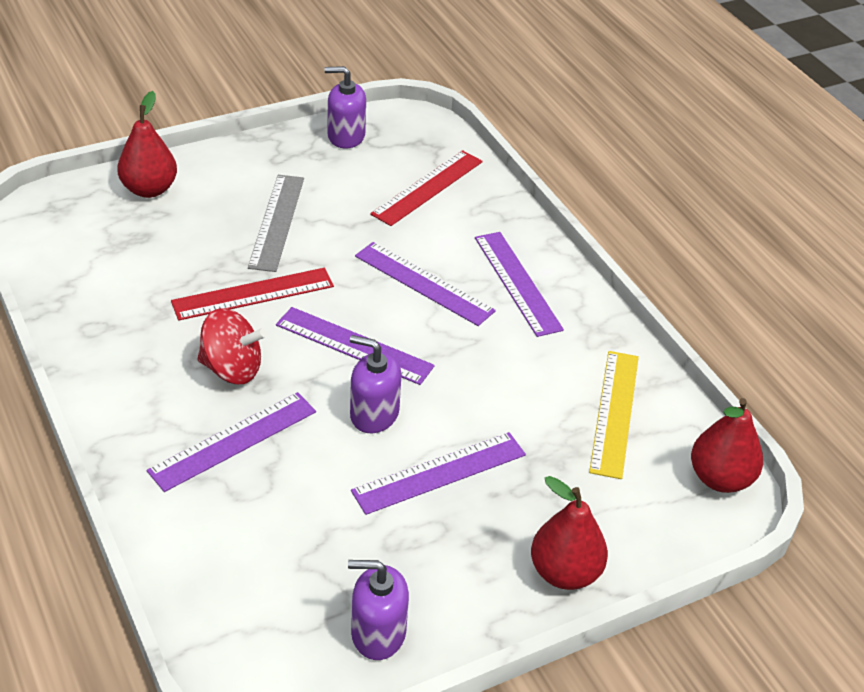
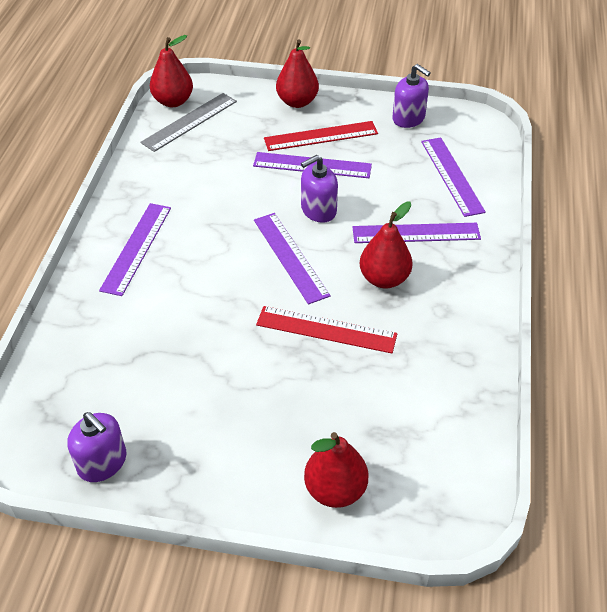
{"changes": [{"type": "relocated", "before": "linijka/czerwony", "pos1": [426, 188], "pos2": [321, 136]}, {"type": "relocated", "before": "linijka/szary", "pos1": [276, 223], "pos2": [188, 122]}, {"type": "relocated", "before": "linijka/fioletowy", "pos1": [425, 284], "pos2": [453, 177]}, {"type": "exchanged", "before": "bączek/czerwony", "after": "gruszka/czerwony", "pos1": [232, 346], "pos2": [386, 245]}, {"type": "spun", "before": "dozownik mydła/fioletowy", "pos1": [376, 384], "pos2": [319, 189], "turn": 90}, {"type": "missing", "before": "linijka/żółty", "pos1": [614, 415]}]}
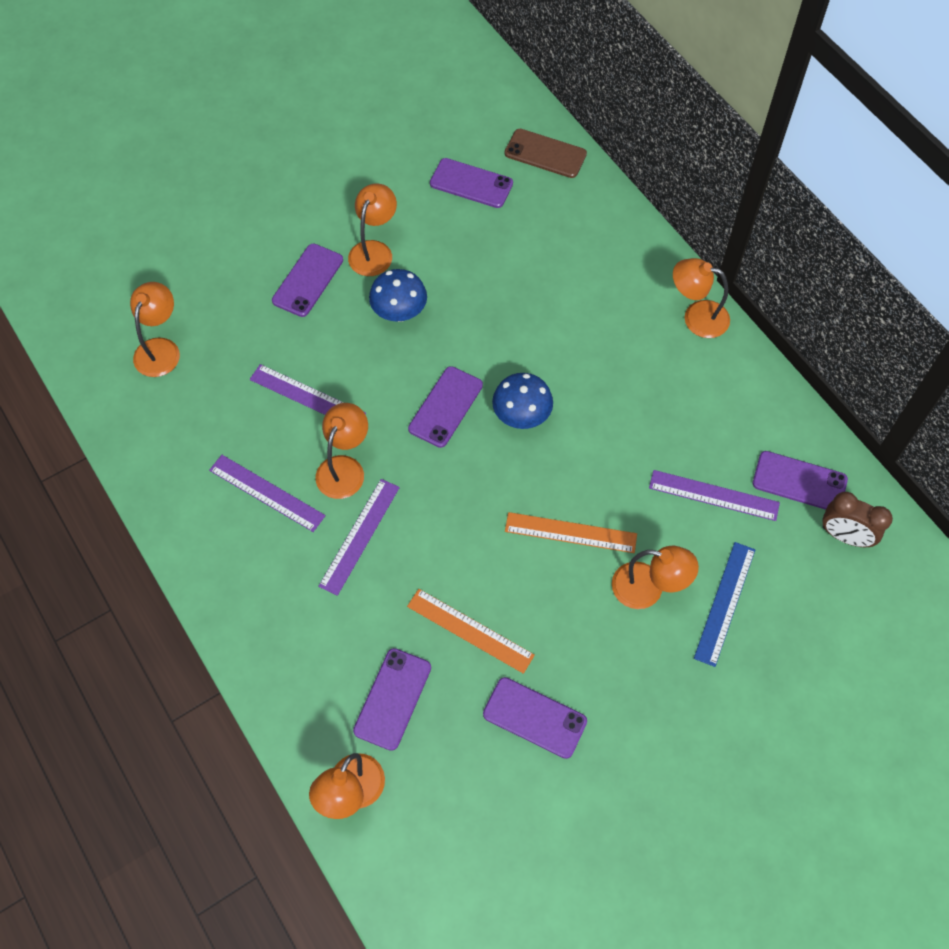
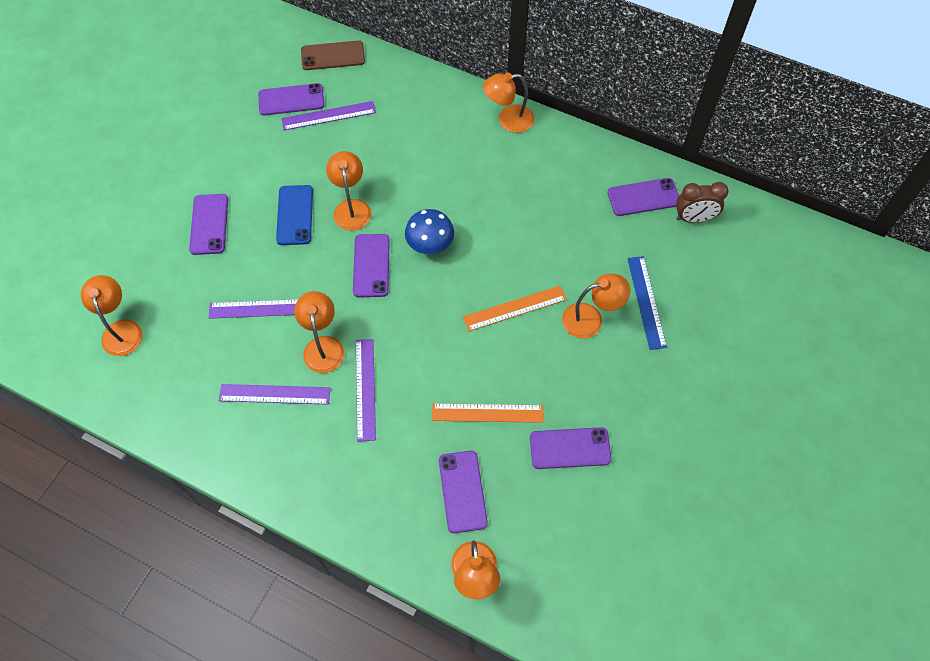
{"changes": [{"type": "relocated", "before": "lampka/pomarańczowy", "pos1": [372, 229], "pos2": [348, 191]}, {"type": "exchanged", "before": "grzyb/niebieski", "after": "telefon/niebieski", "pos1": [398, 295], "pos2": [294, 215]}, {"type": "relocated", "before": "linijka/fioletowy", "pos1": [714, 495], "pos2": [328, 115]}]}
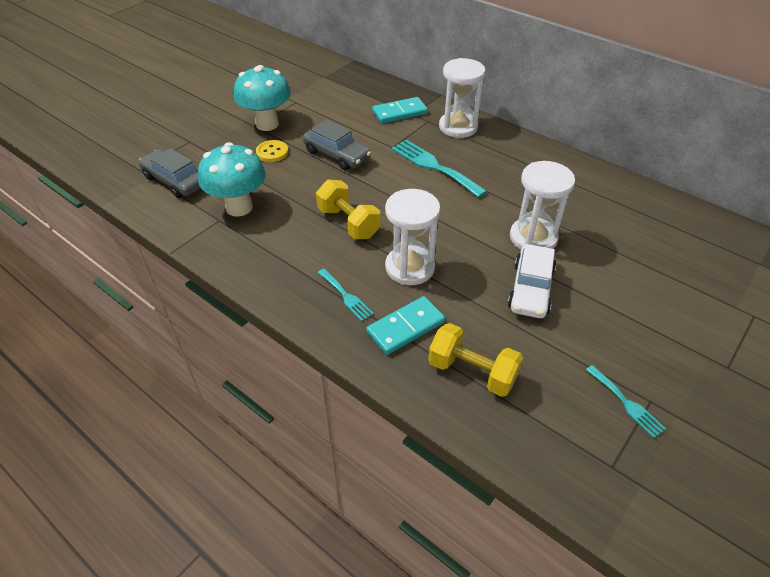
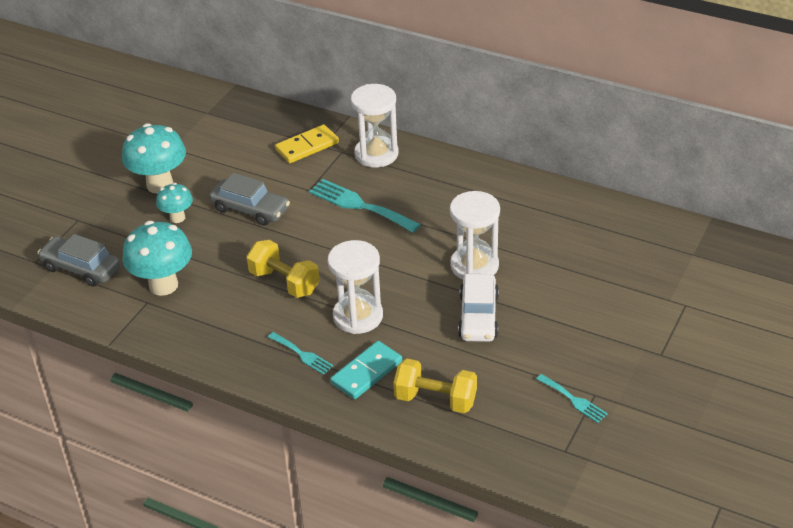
{"changes": [{"type": "colour", "before": "kostka domina/turkusowy", "after": "kostka domina/żółty", "pos1": [400, 110], "pos2": [307, 144]}, {"type": "exchanged", "before": "guzik/żółty", "after": "grzyb/turkusowy", "pos1": [272, 151], "pos2": [174, 203]}]}
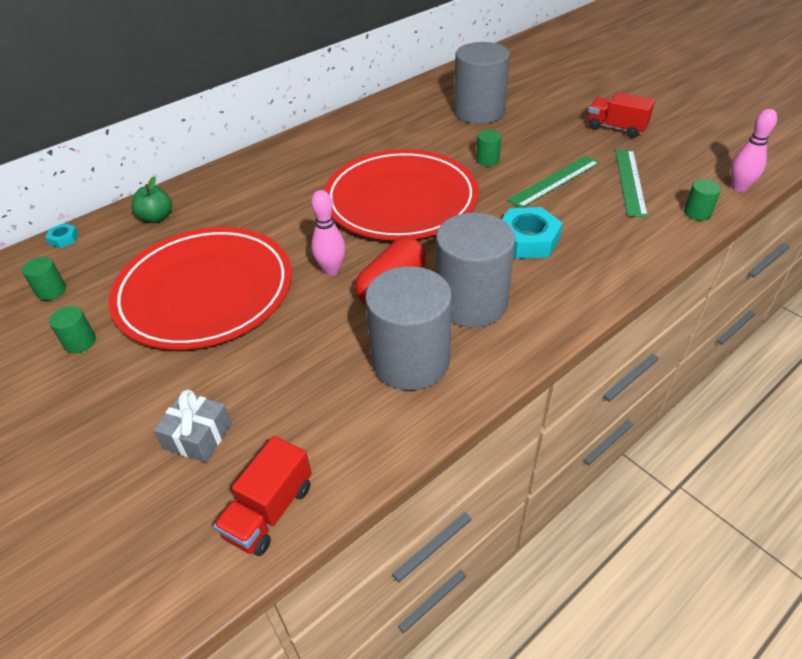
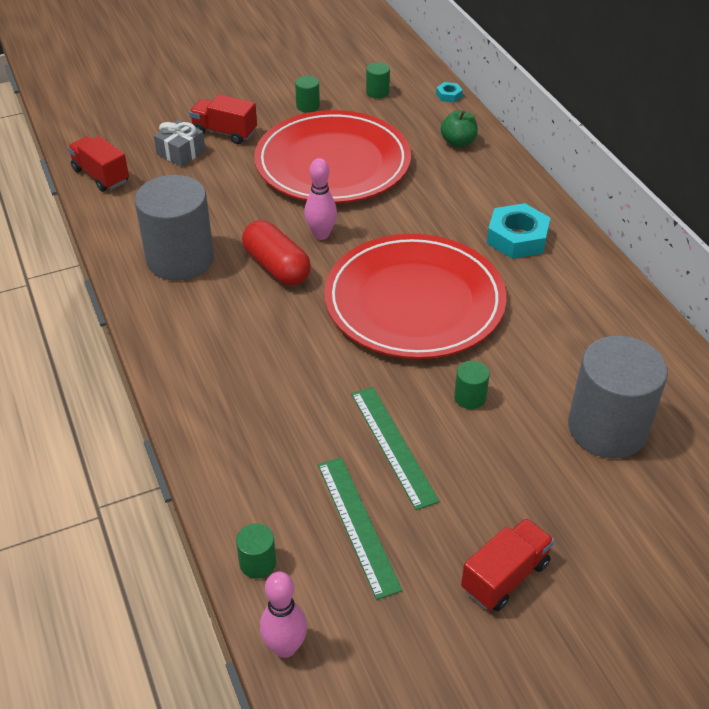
{"changes": [{"type": "spun", "before": "linijka/zielony", "pos1": [631, 183], "pos2": [360, 528], "turn": 45}, {"type": "relocated", "before": "nakrętka/turkusowy", "pos1": [532, 233], "pos2": [518, 231]}, {"type": "missing", "before": "walec/szary", "pos1": [476, 270]}, {"type": "appeared", "after": "ciężarówka/czerwony", "pos2": [223, 119]}]}
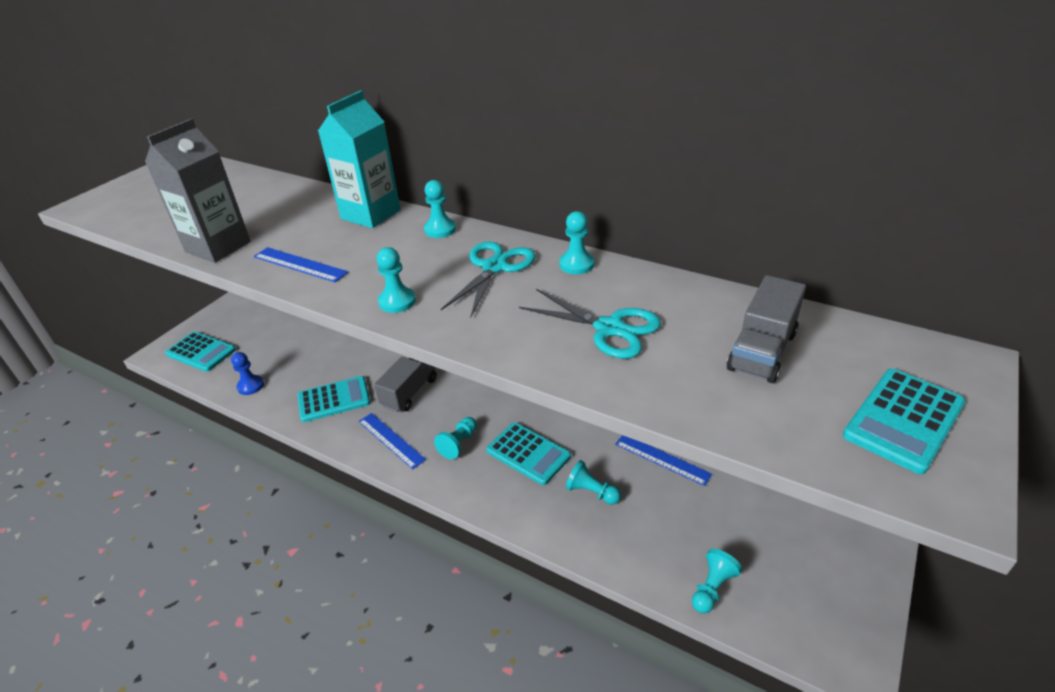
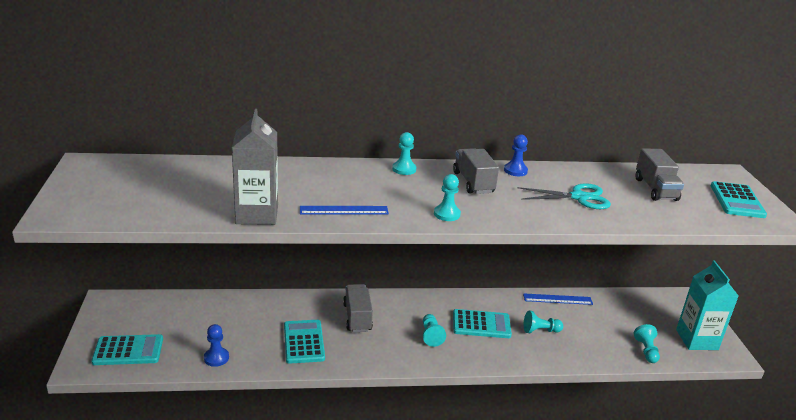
{"changes": [{"type": "relocated", "before": "karton mleka/turkusowy", "pos1": [359, 159], "pos2": [707, 305]}, {"type": "colour", "before": "pionek/turkusowy", "after": "pionek/niebieski", "pos1": [576, 242], "pos2": [516, 155]}, {"type": "exchanged", "before": "nożyczki/turkusowy", "after": "ciężarówka/szary", "pos1": [488, 279], "pos2": [476, 171]}, {"type": "spun", "before": "kalkulator/turkusowy", "pos1": [334, 399], "pos2": [304, 342], "turn": -45}, {"type": "missing", "before": "linijka/niebieski", "pos1": [392, 441]}]}
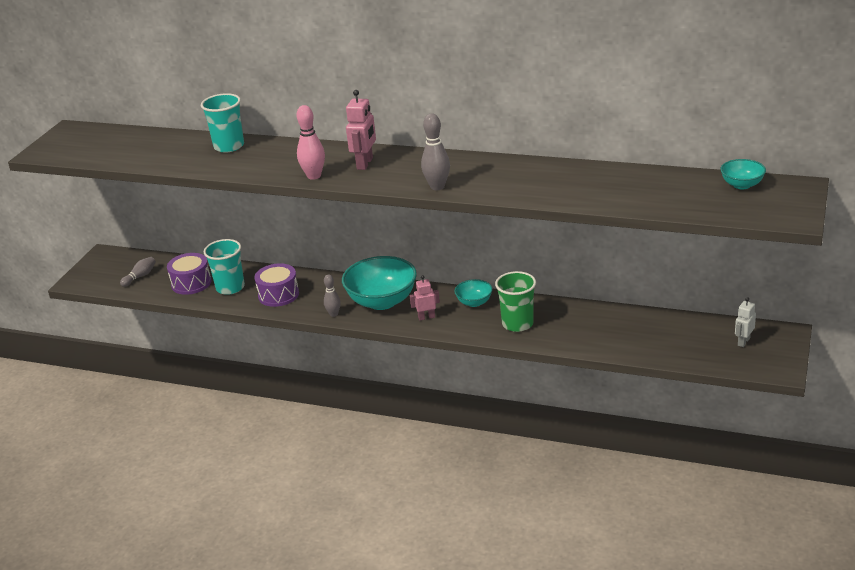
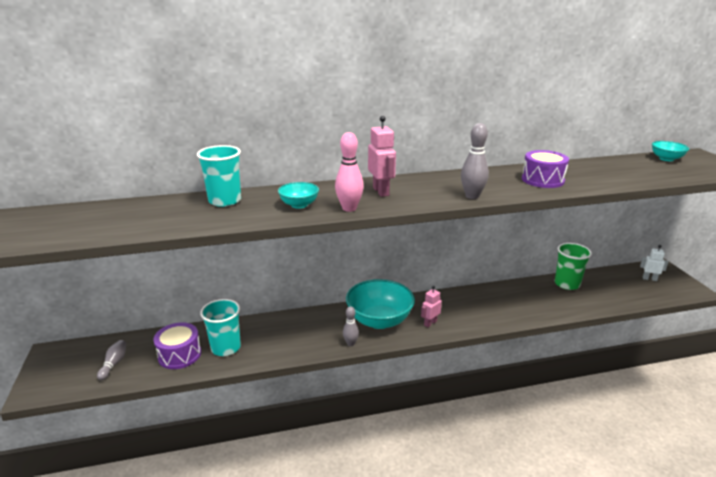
{"changes": [{"type": "relocated", "before": "bęben/fioletowy", "pos1": [276, 285], "pos2": [545, 169]}, {"type": "relocated", "before": "szklanka/zielony", "pos1": [515, 301], "pos2": [573, 266]}, {"type": "relocated", "before": "miska/turkusowy", "pos1": [473, 293], "pos2": [298, 195]}, {"type": "spun", "before": "robot/biały", "pos1": [745, 322], "pos2": [654, 263], "turn": 105}]}
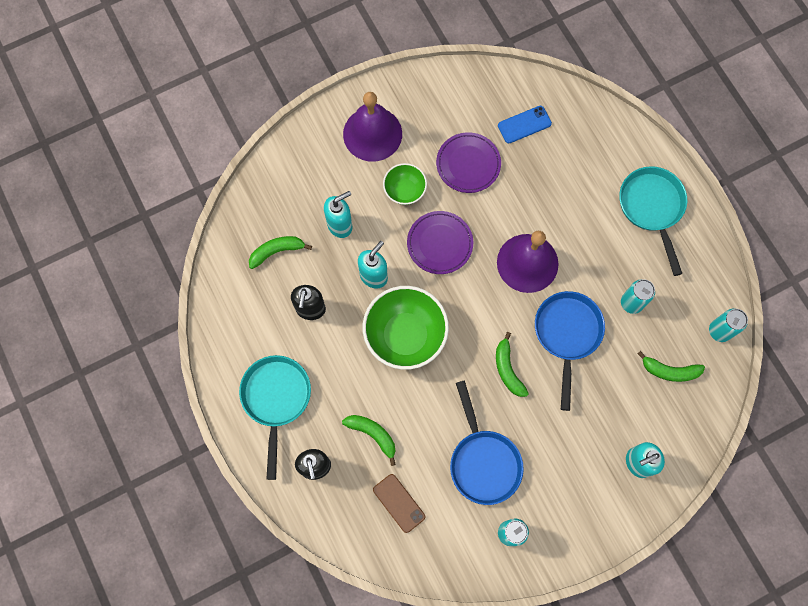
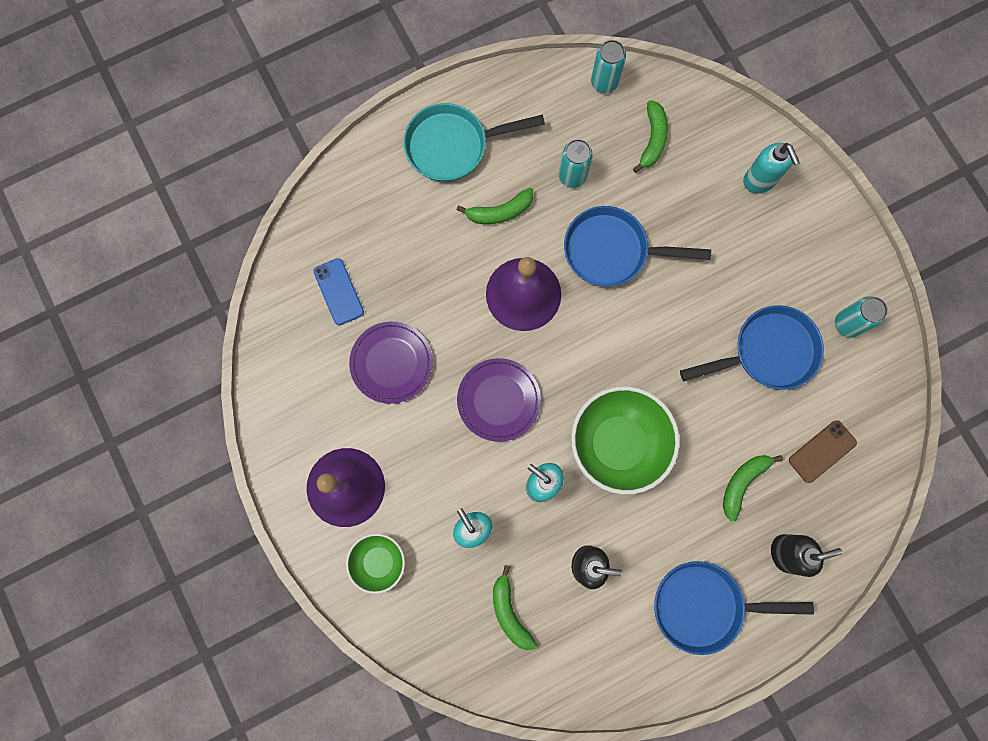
{"changes": [{"type": "relocated", "before": "miska/zielony", "pos1": [405, 184], "pos2": [375, 563]}, {"type": "relocated", "before": "banan/zielony", "pos1": [512, 364], "pos2": [495, 206]}, {"type": "colour", "before": "patelnia/turkusowy", "after": "patelnia/niebieski", "pos1": [275, 417], "pos2": [734, 608]}]}
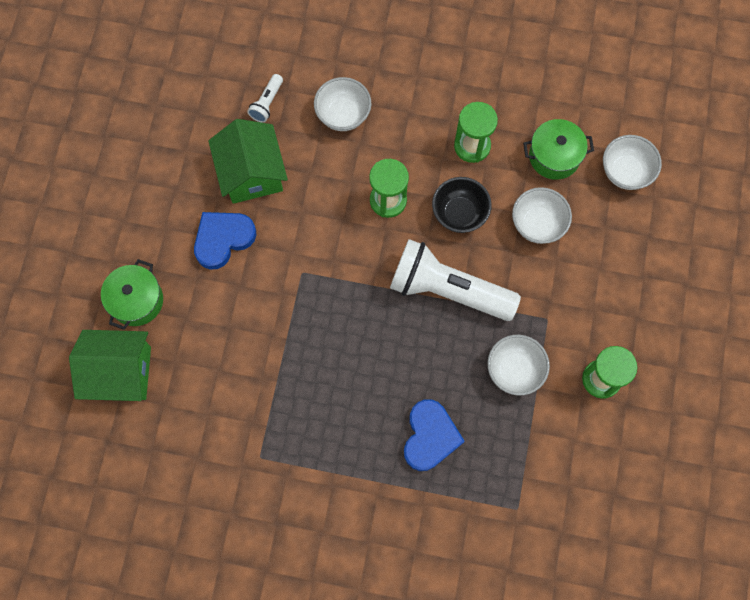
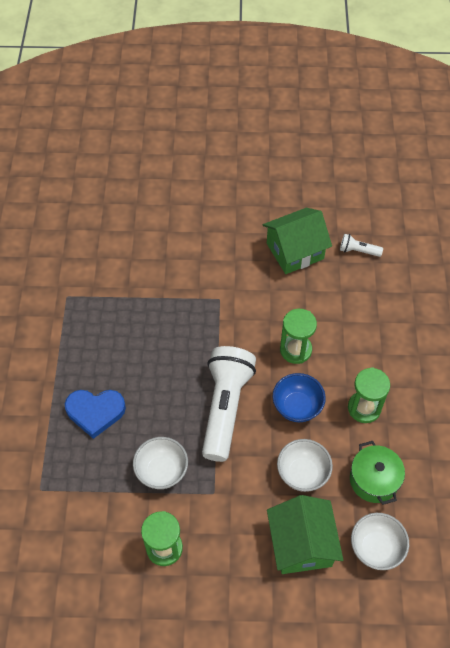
{"changes": [{"type": "missing", "before": "miska/biały", "pos1": [342, 104]}, {"type": "colour", "before": "miska/czarny", "after": "miska/niebieski", "pos1": [462, 205], "pos2": [299, 397]}, {"type": "missing", "before": "serce/niebieski", "pos1": [225, 241]}, {"type": "missing", "before": "garnek/zielony", "pos1": [132, 294]}, {"type": "relocated", "before": "domek/zielony", "pos1": [110, 365], "pos2": [305, 534]}]}
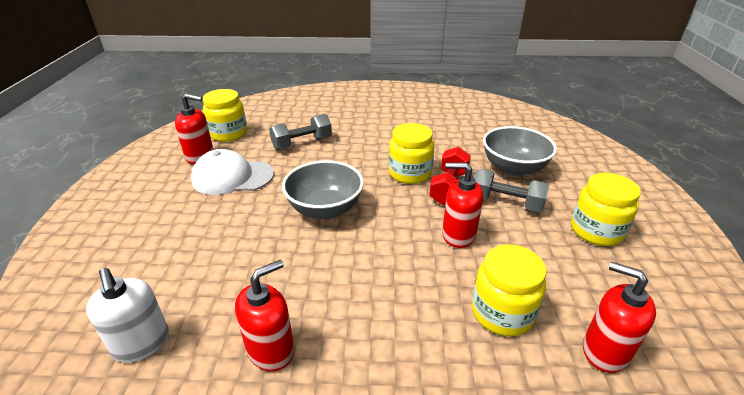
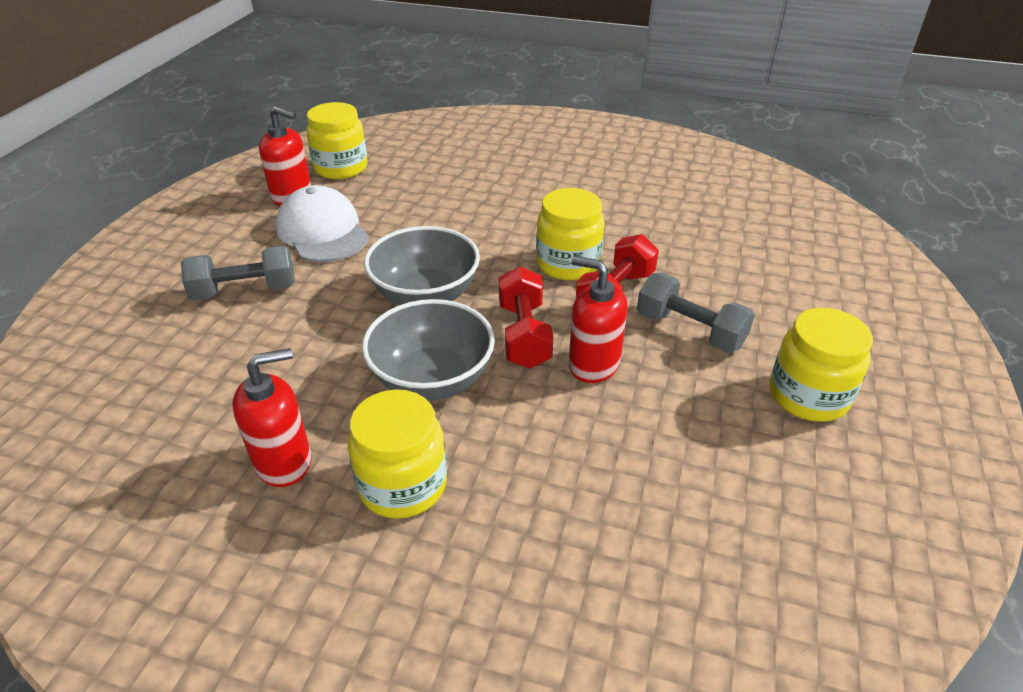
{"changes": [{"type": "relocated", "before": "hantel/szary", "pos1": [300, 132], "pos2": [238, 273]}, {"type": "relocated", "before": "miska/szary", "pos1": [520, 151], "pos2": [428, 350]}, {"type": "spun", "before": "czapka/biały", "pos1": [232, 172], "pos2": [322, 223], "turn": 45}, {"type": "relocated", "before": "słoik/żółty", "pos1": [509, 290], "pos2": [397, 454]}, {"type": "missing", "before": "dozownik mydła/czerwony", "pos1": [619, 317]}, {"type": "missing", "before": "dozownik mydła/biały", "pos1": [127, 315]}, {"type": "appeared", "after": "hantel/czerwony", "pos2": [526, 318]}]}
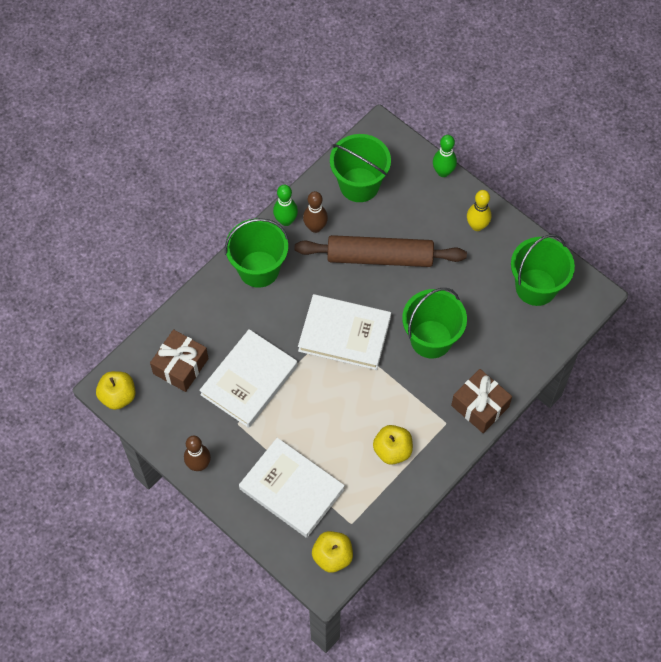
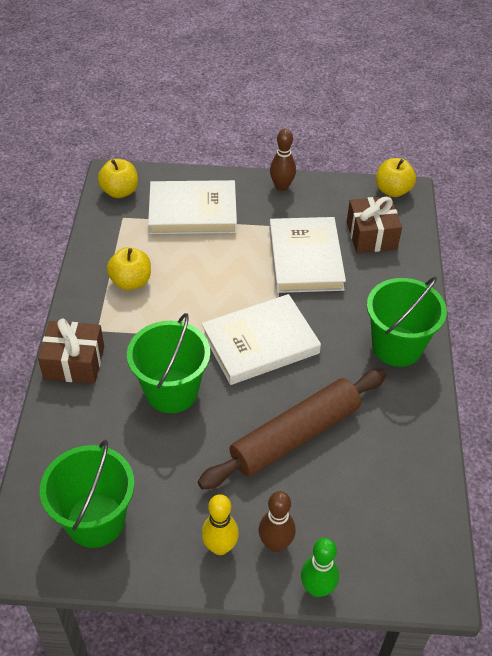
{"changes": [{"type": "missing", "before": "wiadro/zielony", "pos1": [360, 168]}, {"type": "missing", "before": "kręgiel/zielony", "pos1": [285, 205]}, {"type": "relocated", "before": "kręgiel/brązowy", "pos1": [315, 212], "pos2": [277, 521]}]}
